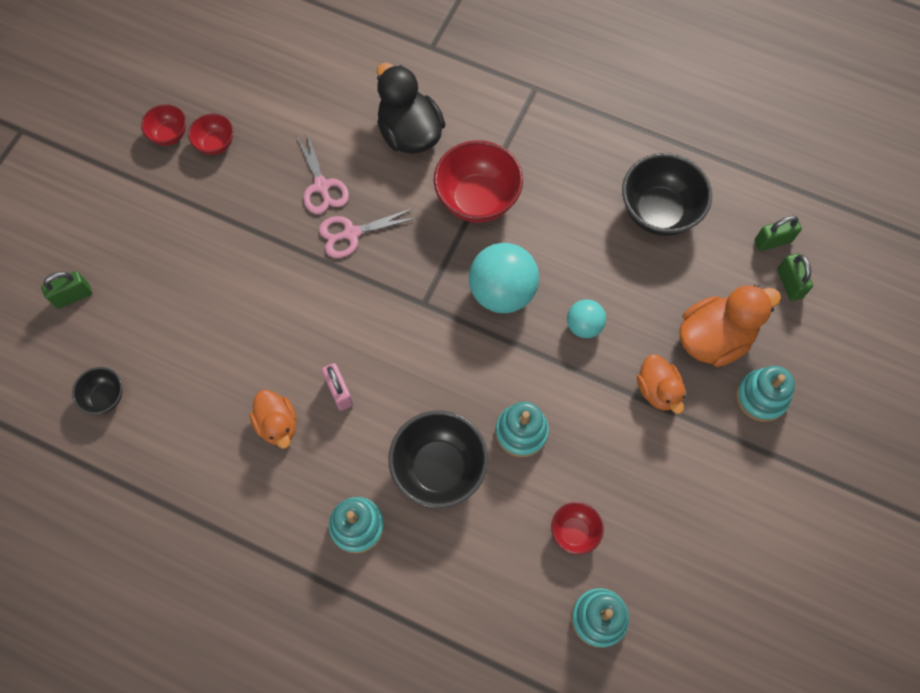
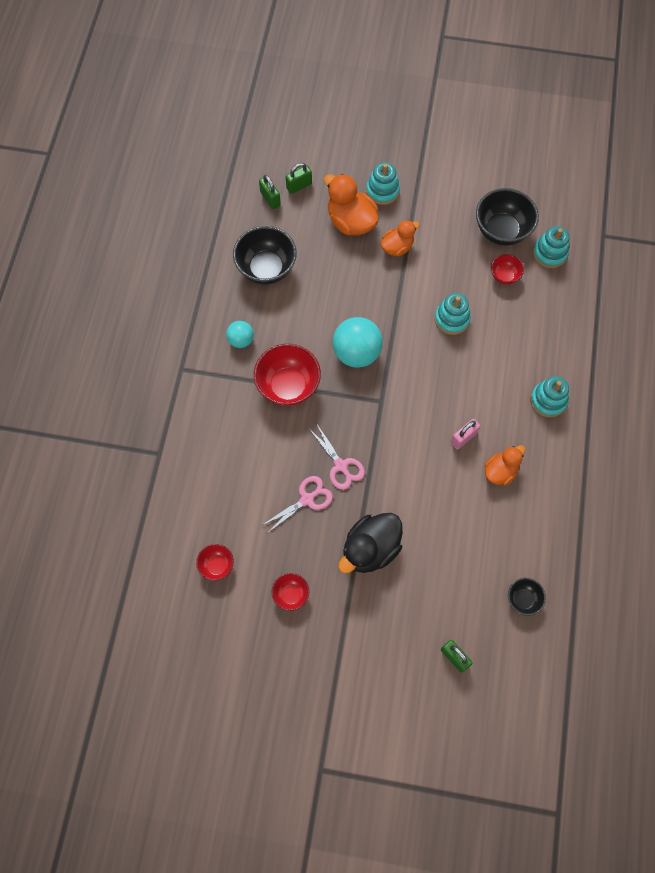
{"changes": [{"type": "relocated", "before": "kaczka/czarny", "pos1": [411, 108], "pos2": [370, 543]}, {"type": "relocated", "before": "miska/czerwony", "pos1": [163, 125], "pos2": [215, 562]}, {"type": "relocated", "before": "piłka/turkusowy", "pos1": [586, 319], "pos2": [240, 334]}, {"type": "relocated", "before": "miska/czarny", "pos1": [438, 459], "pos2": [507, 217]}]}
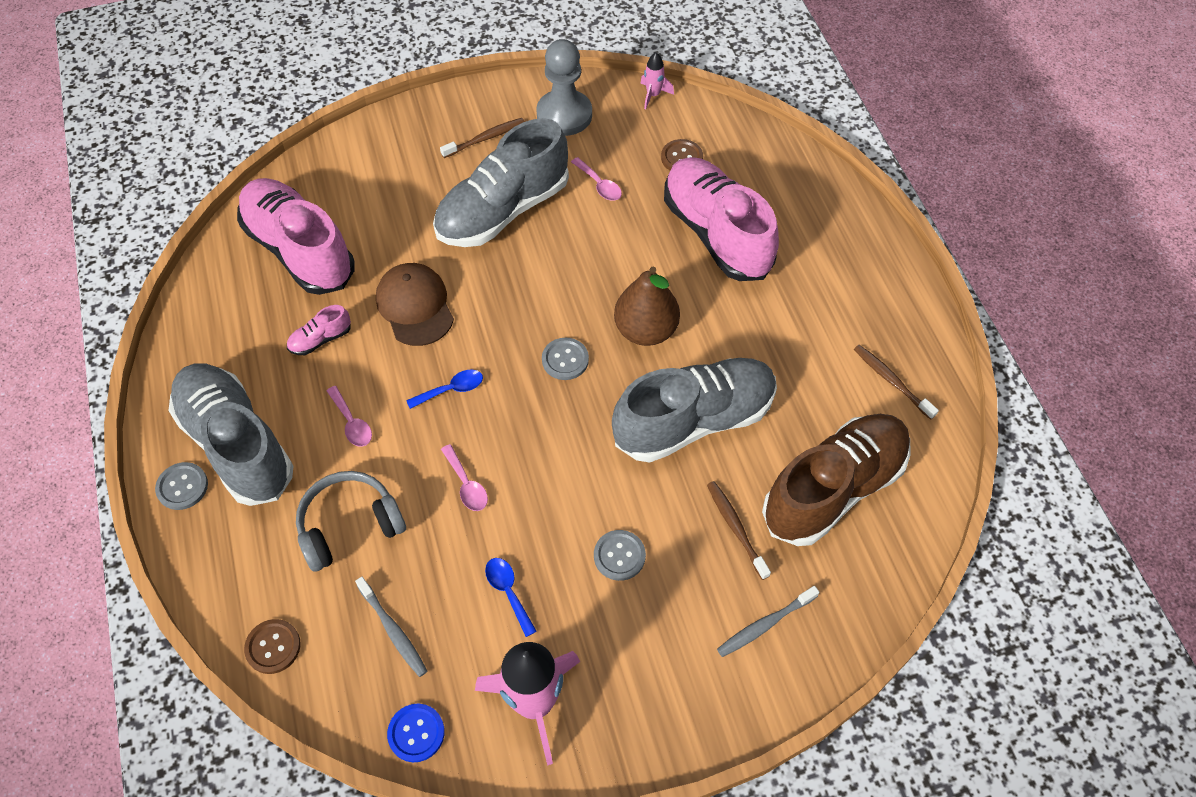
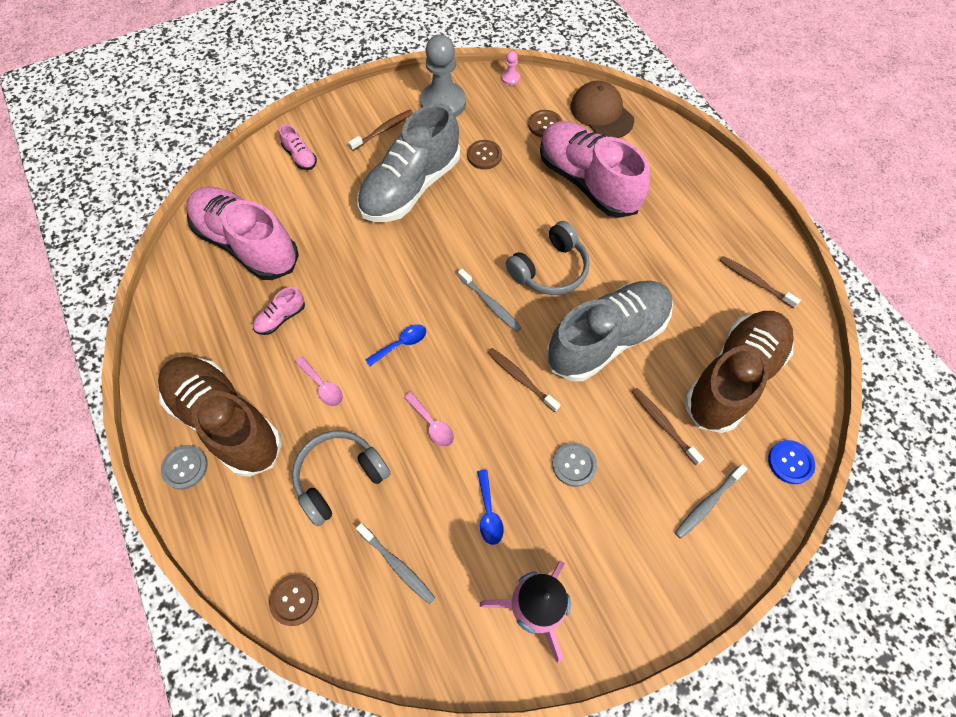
{"changes": [{"type": "exchanged", "before": "rakieta/różowy", "after": "pionek/różowy", "pos1": [657, 80], "pos2": [510, 68]}, {"type": "exchanged", "before": "łyżka/różowy", "after": "guzik/brązowy", "pos1": [596, 179], "pos2": [484, 154]}, {"type": "relocated", "before": "czapka/brązowy", "pos1": [415, 304], "pos2": [602, 109]}, {"type": "exchanged", "before": "gruszka/brązowy", "after": "słuchawki/szary", "pos1": [647, 306], "pos2": [548, 258]}, {"type": "exchanged", "before": "guzik/szary", "after": "szczoteczka do zębów/szary", "pos1": [565, 359], "pos2": [489, 300]}, {"type": "colour", "before": "but/szary", "after": "but/brązowy", "pos1": [230, 434], "pos2": [220, 416]}, {"type": "spun", "before": "łyżka/niebieski", "pos1": [511, 597], "pos2": [490, 507], "turn": -150}, {"type": "relocated", "before": "guzik/niebieski", "pos1": [416, 733], "pos2": [791, 462]}, {"type": "appeared", "after": "but/różowy", "pos2": [298, 147]}, {"type": "appeared", "after": "szczoteczka do zębów/brązowy", "pos2": [524, 380]}]}
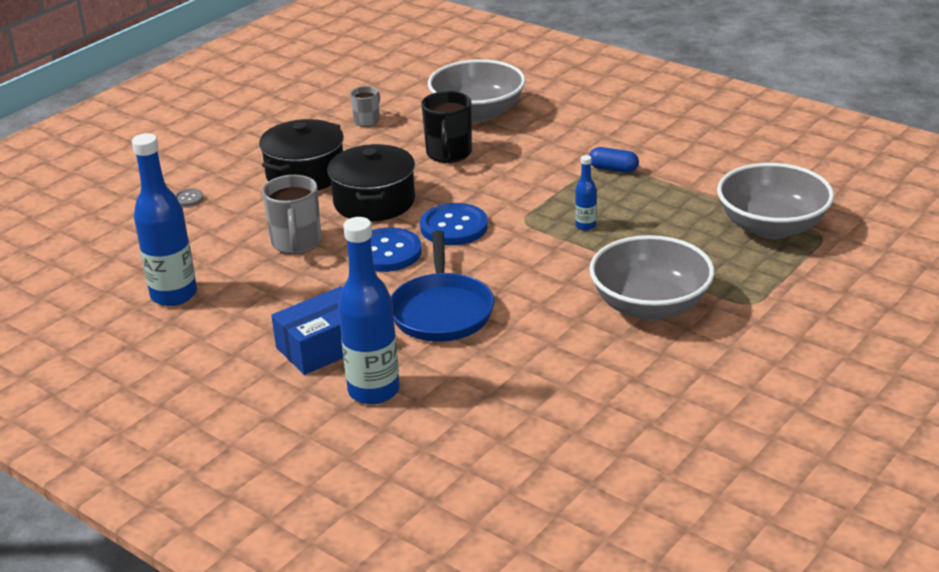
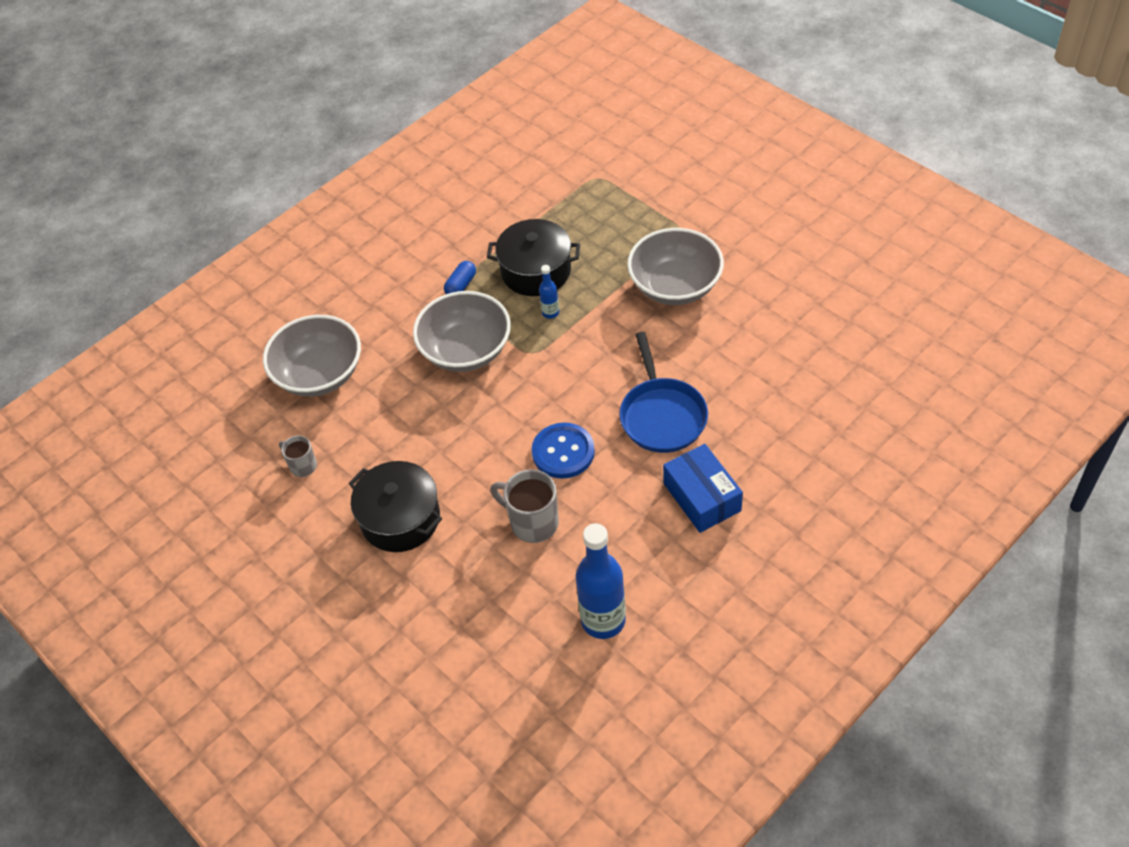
{"changes": [{"type": "missing", "before": "kubek/czarny", "pos1": [446, 127]}, {"type": "relocated", "before": "garnek/czarny", "pos1": [371, 183], "pos2": [533, 257]}, {"type": "relocated", "before": "miska/szary", "pos1": [775, 201], "pos2": [462, 331]}, {"type": "spun", "before": "kubek/szary", "pos1": [291, 214], "pos2": [524, 506], "turn": -150}, {"type": "missing", "before": "guzik/szary", "pos1": [189, 198]}, {"type": "missing", "before": "guzik/niebieski", "pos1": [454, 224]}, {"type": "missing", "before": "butelka/niebieski", "pos1": [369, 310]}, {"type": "spun", "before": "patelnia/niebieski", "pos1": [442, 286], "pos2": [663, 392], "turn": 75}]}
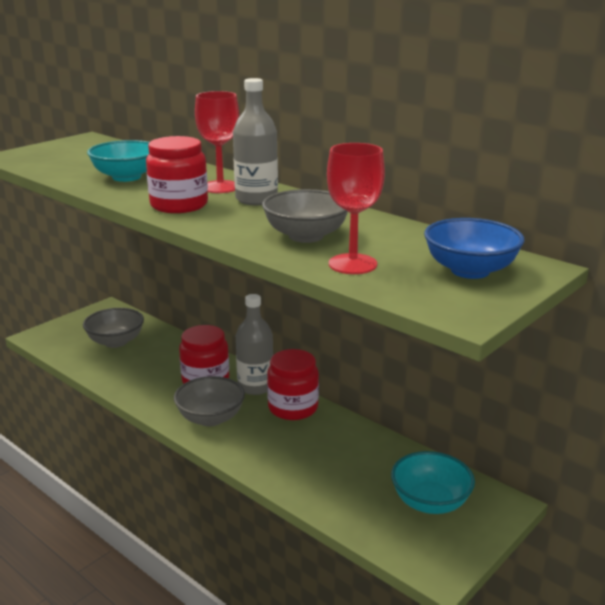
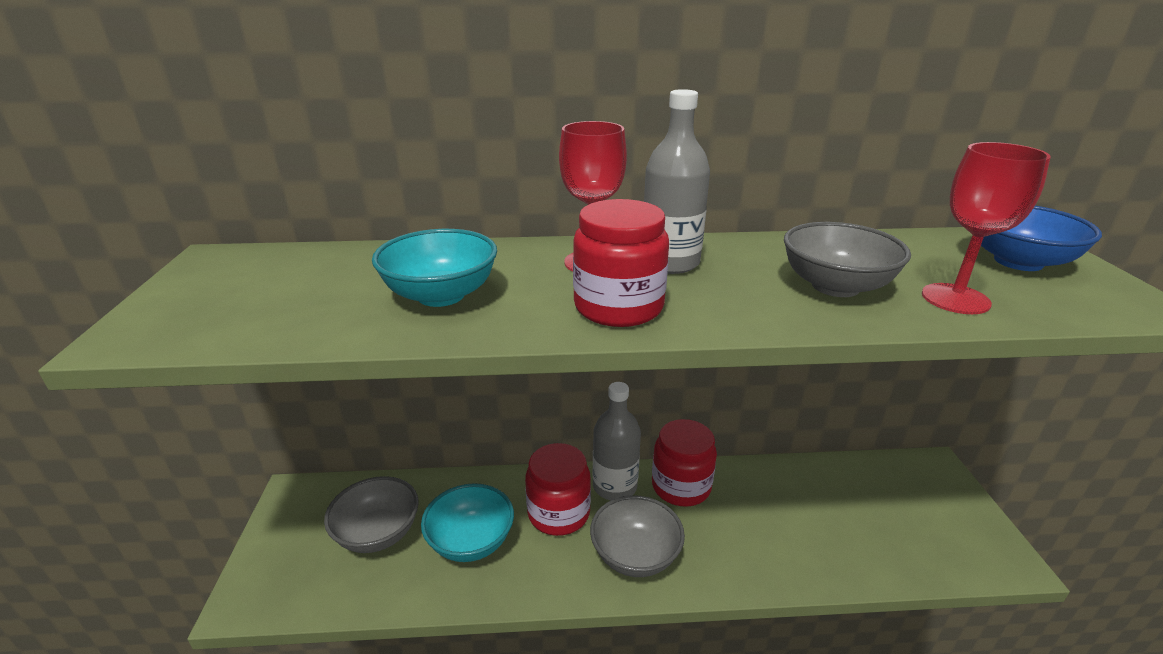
{"changes": [{"type": "relocated", "before": "miska/turkusowy", "pos1": [433, 482], "pos2": [467, 522]}]}
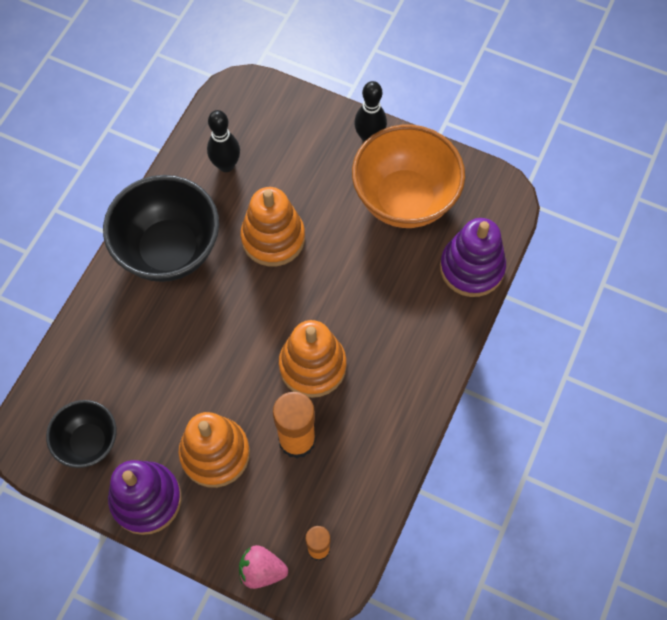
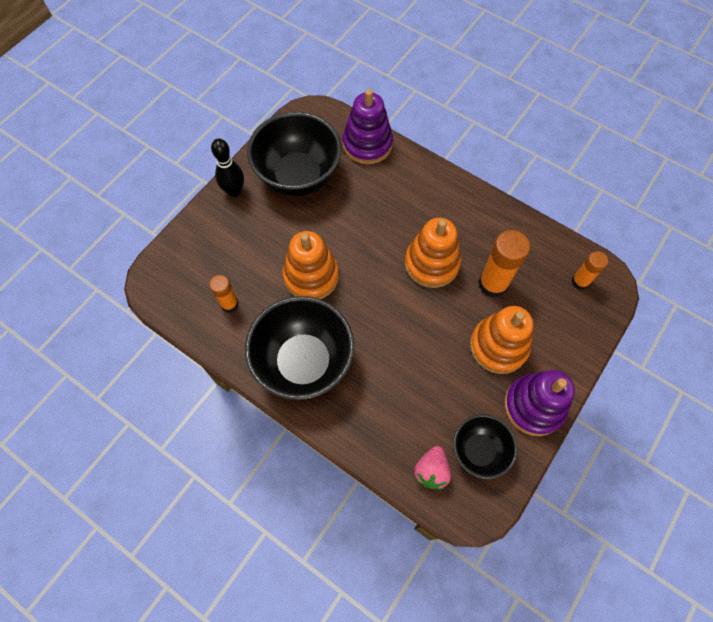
{"changes": [{"type": "exchanged", "before": "kręgiel/czarny", "after": "klej w sztyfcie/pomarańczowy", "pos1": [223, 141], "pos2": [224, 293]}, {"type": "colour", "before": "miska/pomarańczowy", "after": "miska/czarny", "pos1": [408, 176], "pos2": [294, 154]}, {"type": "relocated", "before": "truskawka/różowy", "pos1": [263, 567], "pos2": [432, 468]}]}
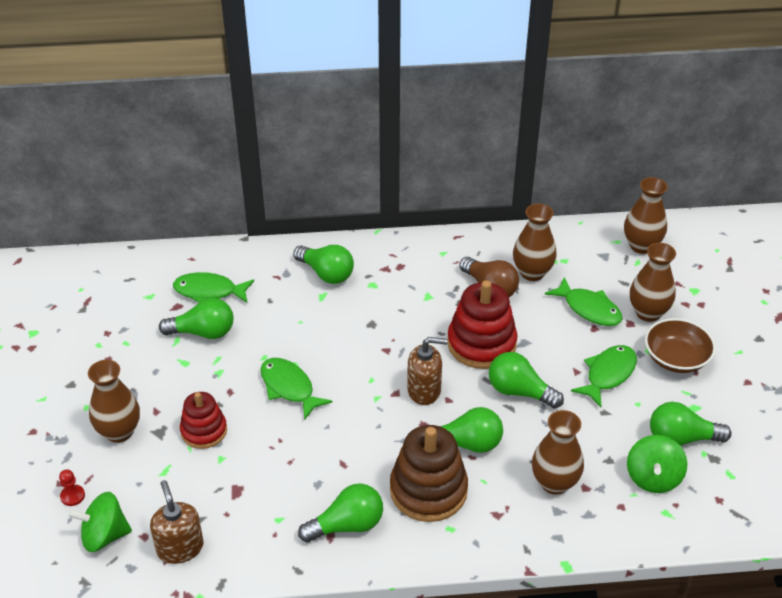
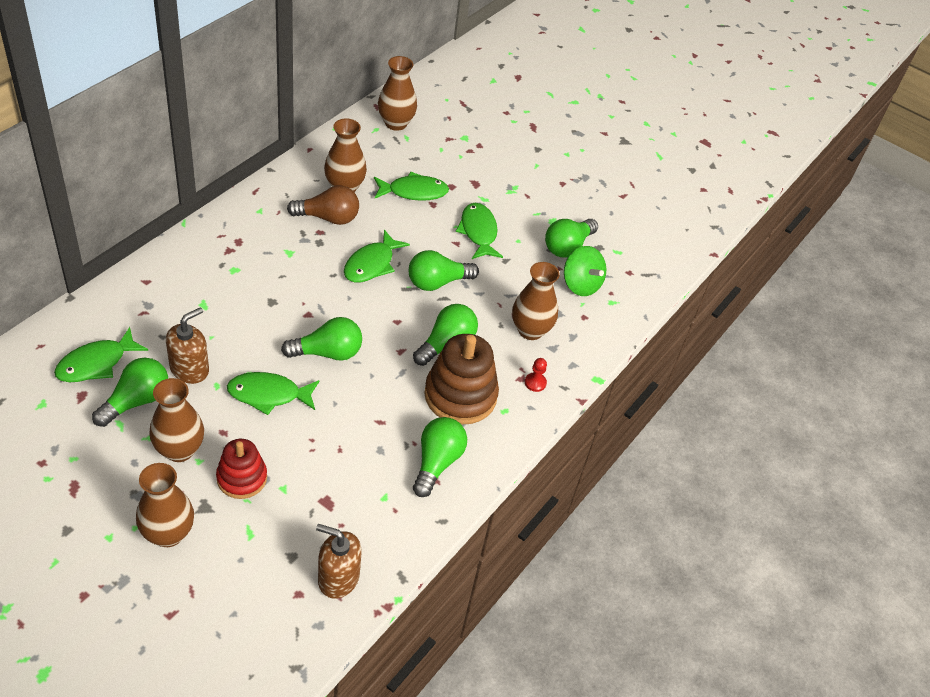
{"changes": [{"type": "relocated", "before": "wazon/brązowy", "pos1": [653, 282], "pos2": [176, 420]}, {"type": "relocated", "before": "żarówka/zielony", "pos1": [323, 264], "pos2": [321, 338]}, {"type": "exchanged", "before": "zabawka nakładanka/czerwony", "after": "ryba/zielony", "pos1": [482, 324], "pos2": [377, 256]}, {"type": "missing", "before": "miska/brązowy", "pos1": [680, 345]}, {"type": "relocated", "before": "dozownik mydła/brązowy", "pos1": [427, 371], "pos2": [187, 345]}, {"type": "relocated", "before": "pionek/czerwony", "pos1": [72, 487], "pos2": [536, 375]}, {"type": "missing", "before": "bączek/zielony", "pos1": [99, 522]}]}
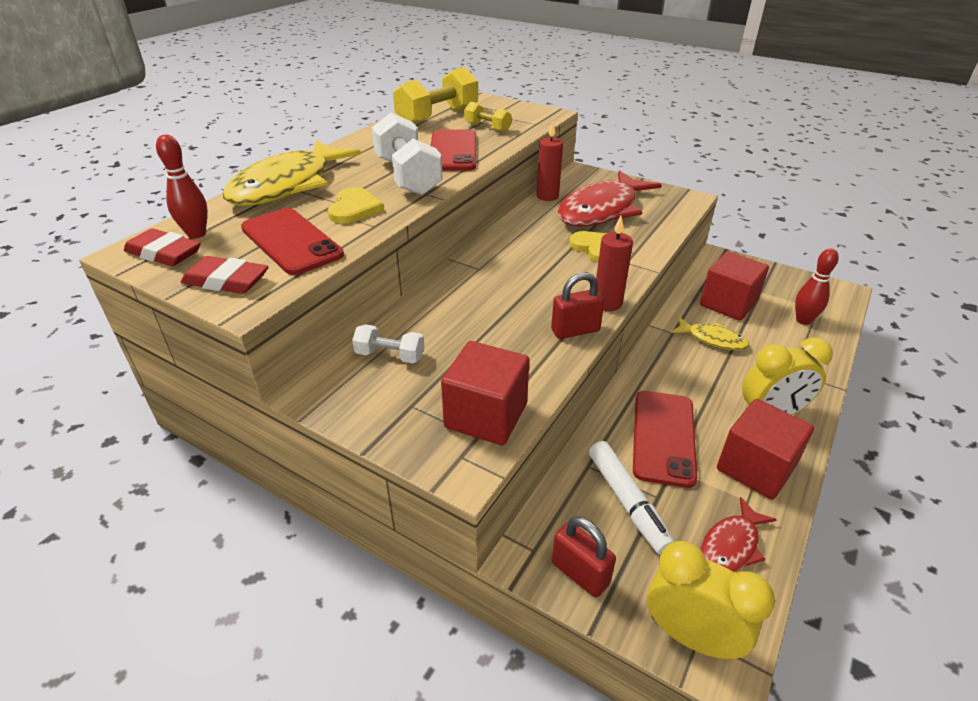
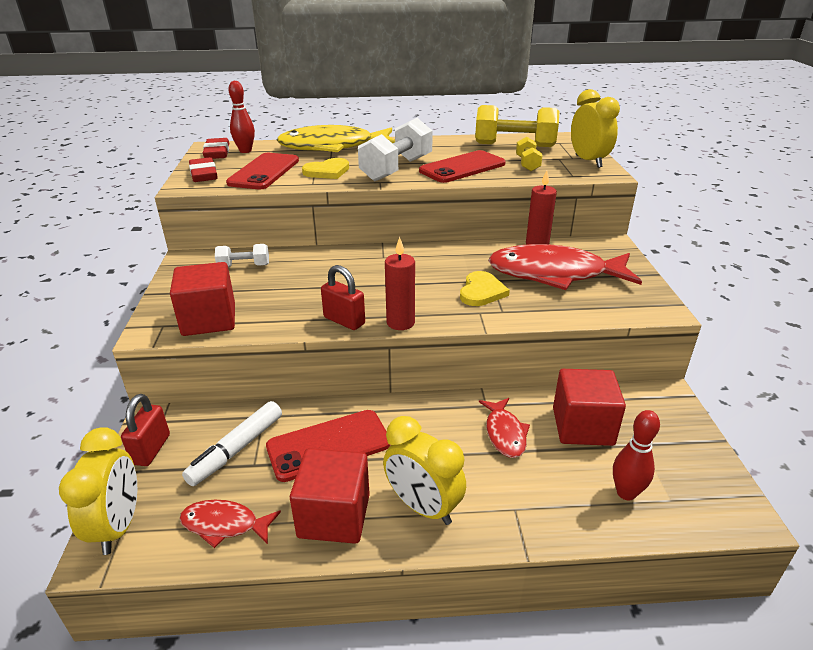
{"changes": [{"type": "colour", "before": "ryba/żółty", "after": "ryba/czerwony", "pos1": [710, 333], "pos2": [504, 428]}, {"type": "spun", "before": "hantel/biały", "pos1": [388, 343], "pos2": [242, 255], "turn": -75}, {"type": "appeared", "after": "budzik/żółty", "pos2": [595, 128]}]}
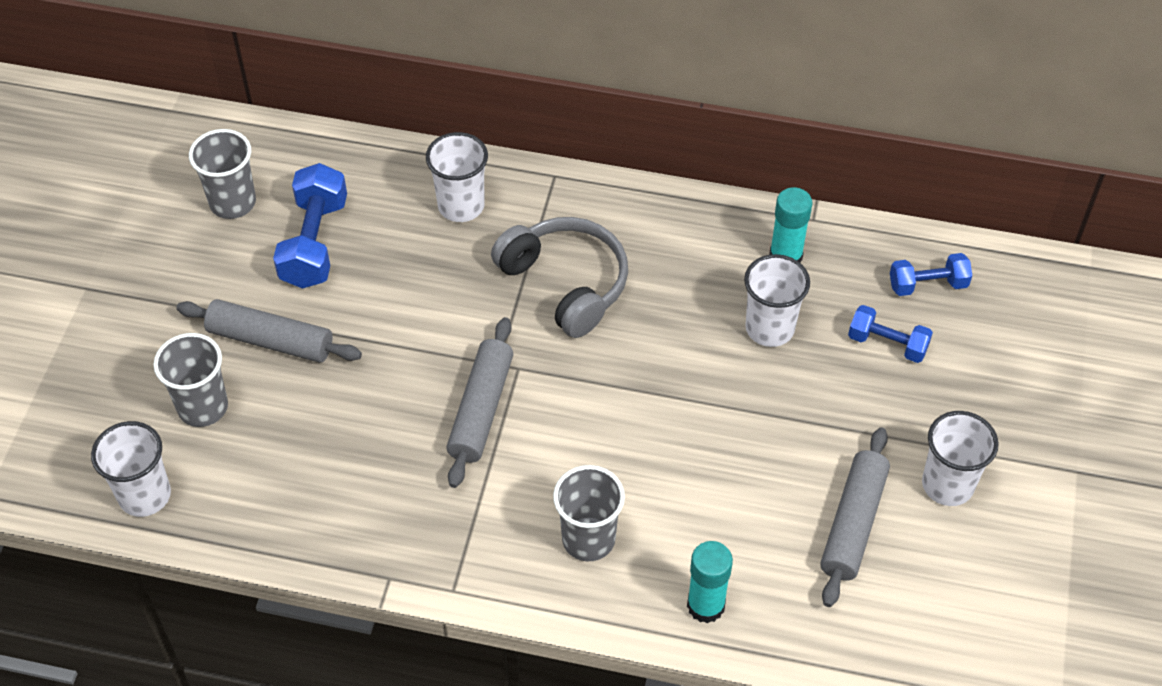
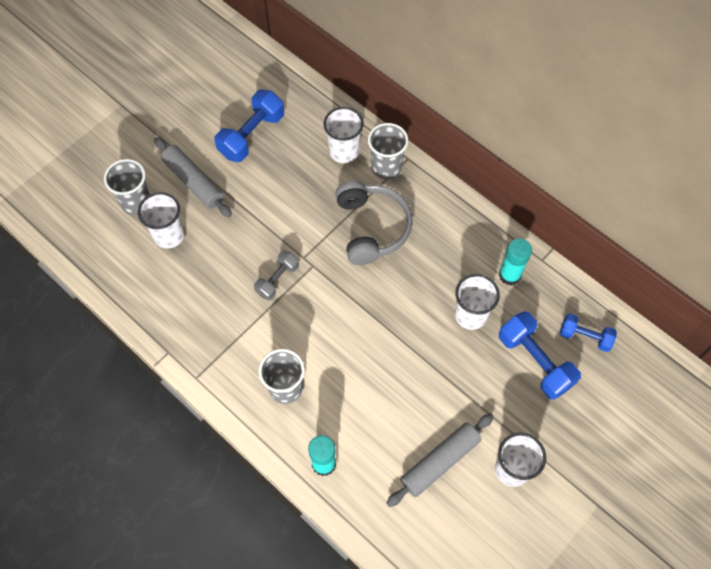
{"changes": [{"type": "relocated", "before": "szklanka/szary", "pos1": [222, 174], "pos2": [388, 151]}, {"type": "size", "before": "hantel/niebieski", "pos1": [890, 334], "pos2": [540, 355], "scale": 1.64}, {"type": "exchanged", "before": "wałek do ciasta/szary", "after": "hantel/szary", "pos1": [479, 402], "pos2": [276, 275]}, {"type": "relocated", "before": "szklanka/biały", "pos1": [131, 469], "pos2": [161, 220]}]}
